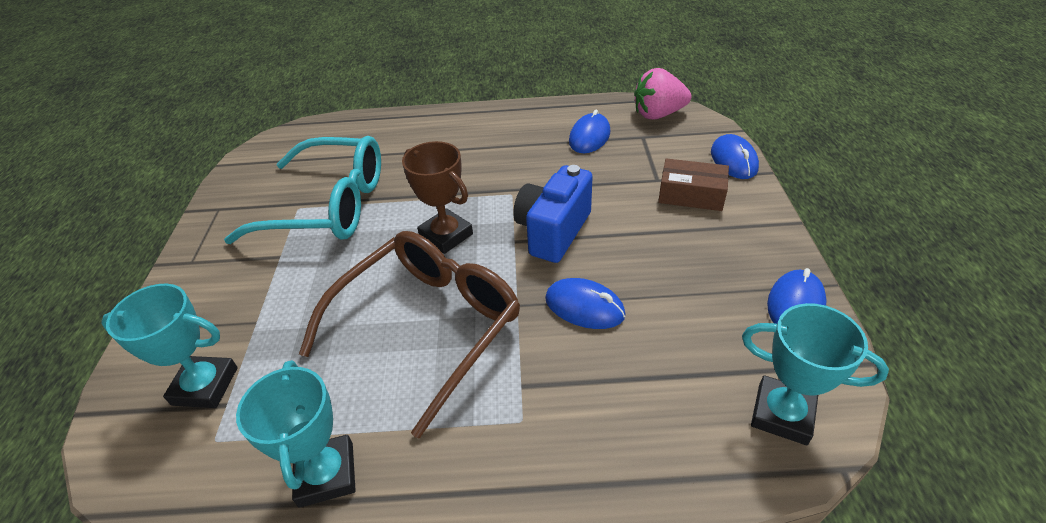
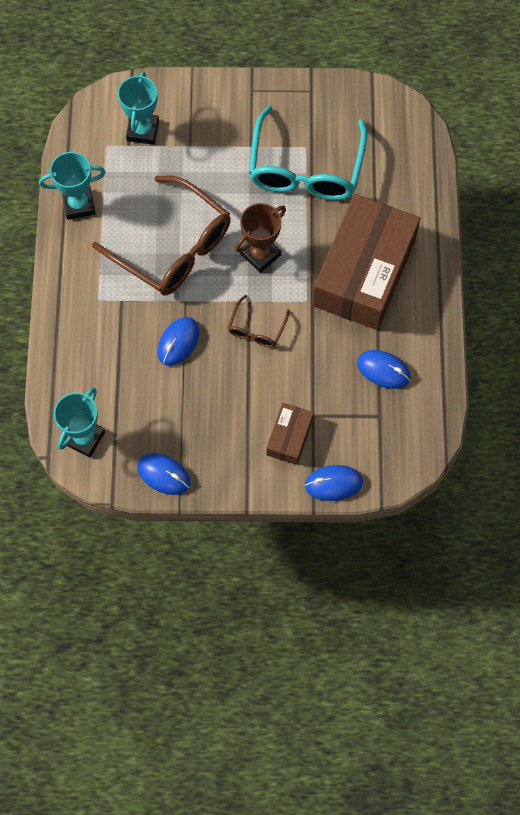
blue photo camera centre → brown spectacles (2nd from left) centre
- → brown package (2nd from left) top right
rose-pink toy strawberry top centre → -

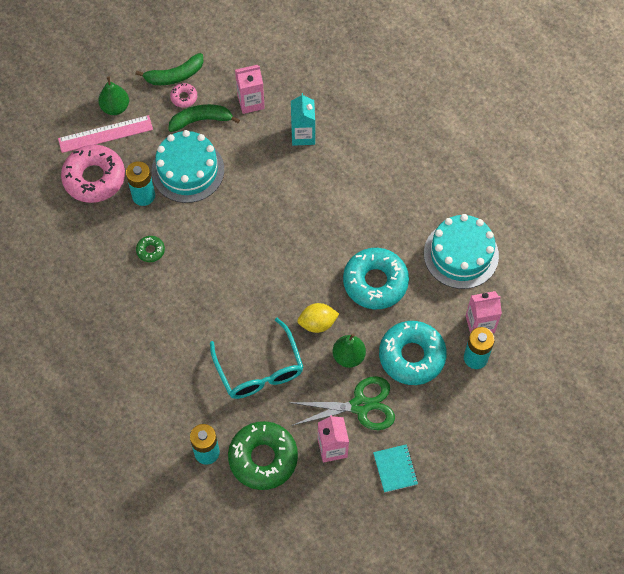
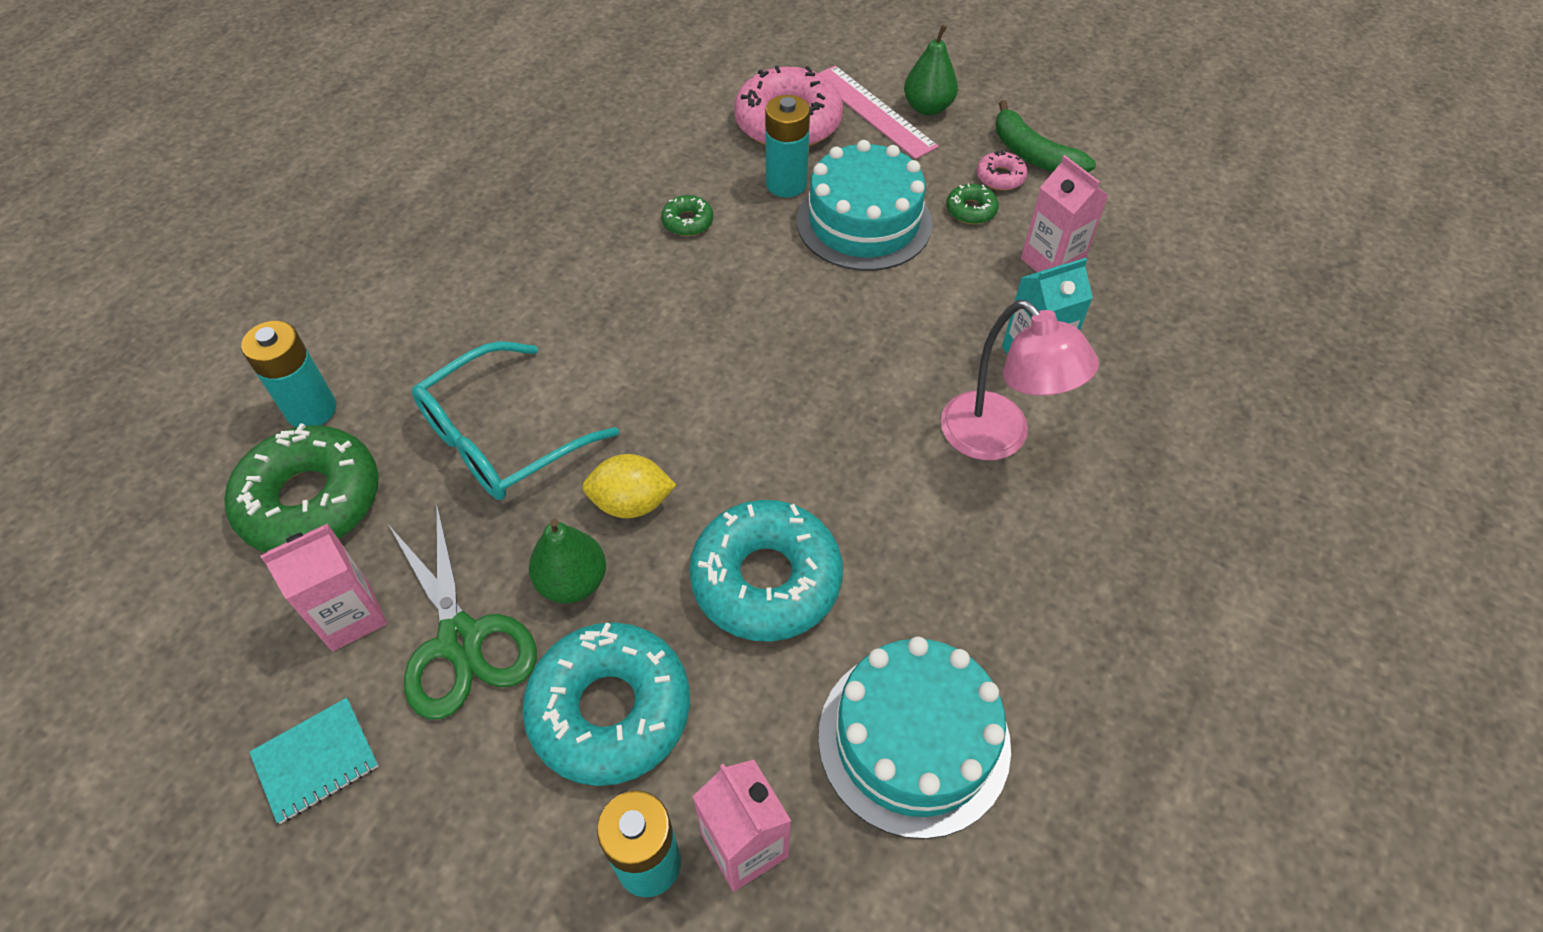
bright yellow toy lemon centre, 60 degrees counterclockwise
- → rose-pink desk lamp centre
green banana (2nd from left) top left → green donut (3rd from left) top centre

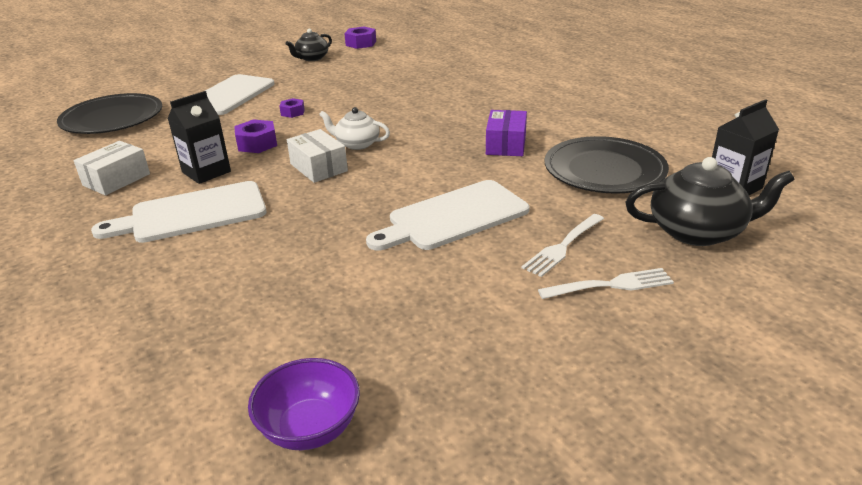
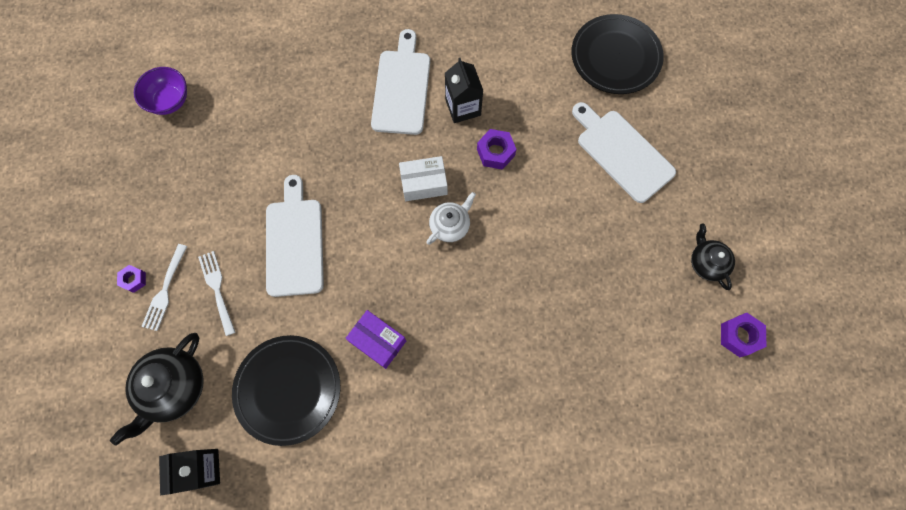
purple hexagon nut (2nd from left in the first image) top centre → purple hexagon nut (1st from left) middle left, move
pure white package (1st from left) middle left → -

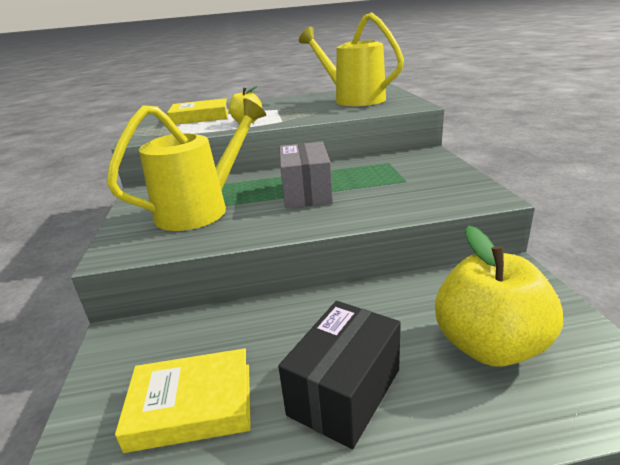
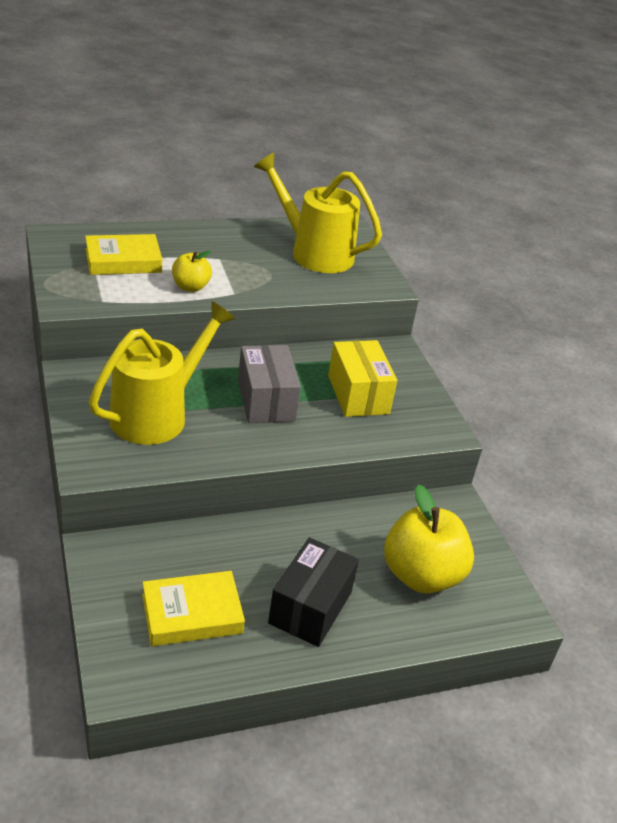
- → bright yellow package centre

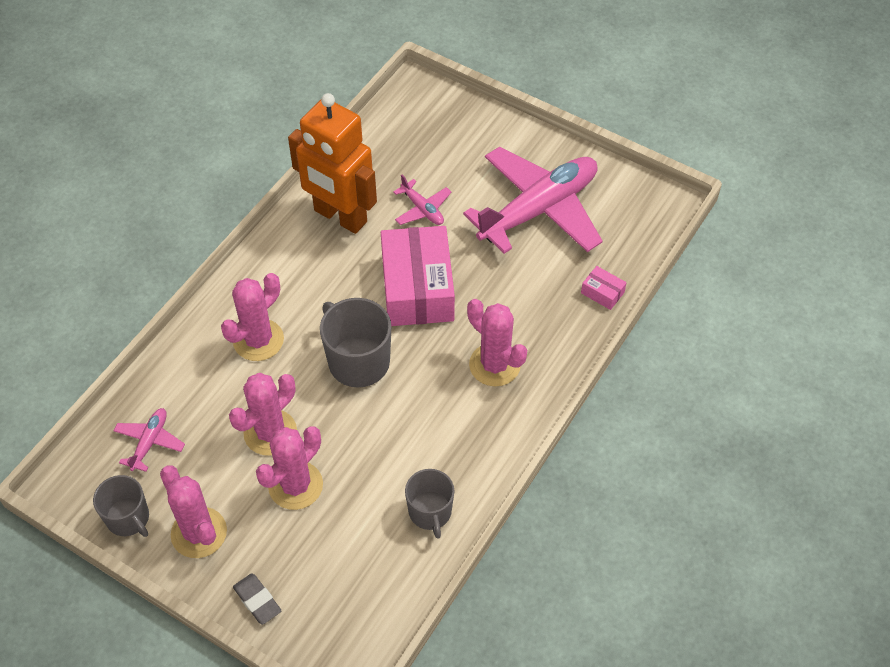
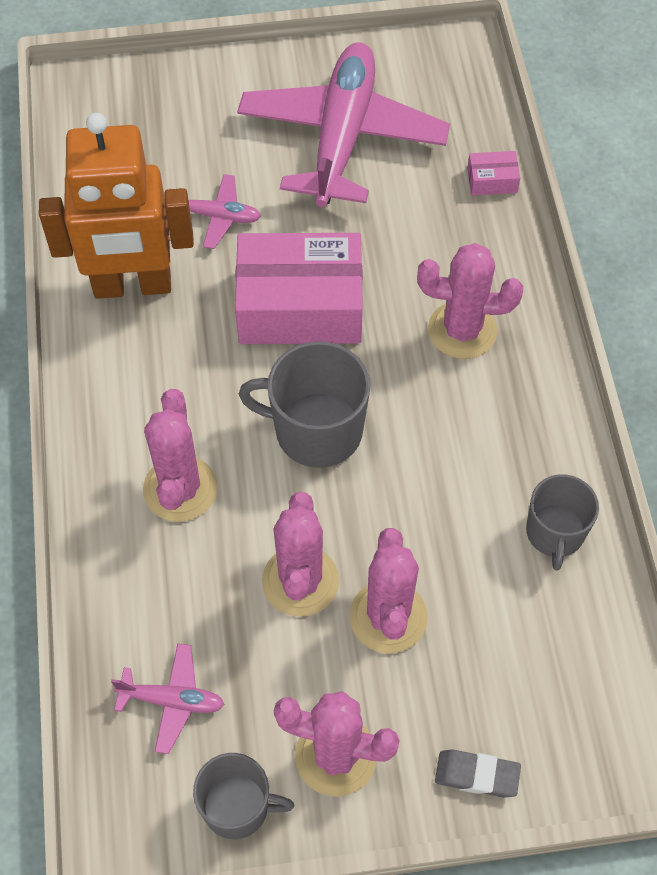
rose-pink toy plane (1st from left) middle left → rose-pink toy plane (1st from left) bottom left, 120 degrees clockwise
rose-pink package (1st from left) centre → rose-pink package (1st from left) top centre, 45 degrees counterclockwise
grey mug (3rd from left) bottom centre → grey mug (3rd from left) middle right, 60 degrees clockwise

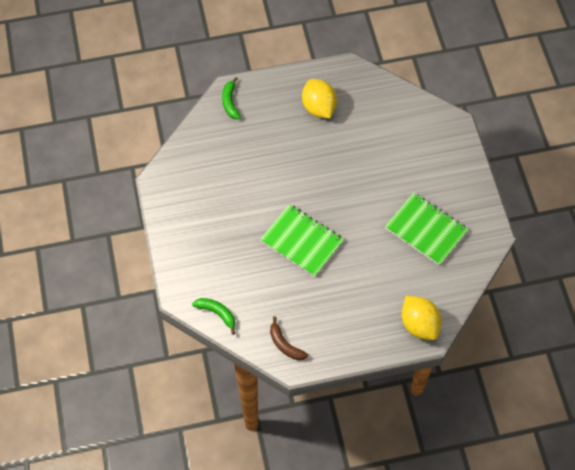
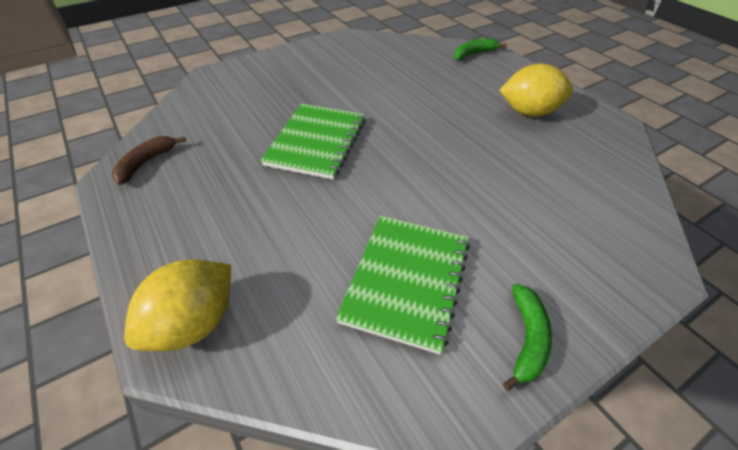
bright yellow toy lemon (1st from left in the first image) top centre → bright yellow toy lemon (2nd from left) top right, 45 degrees clockwise
green banana (1st from left in the first image) bottom centre → green banana (2nd from left) bottom right, move

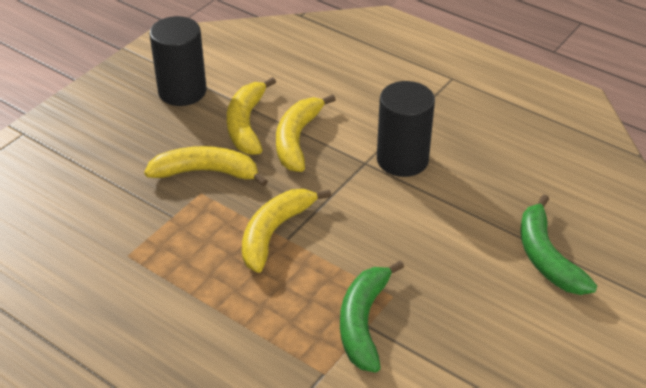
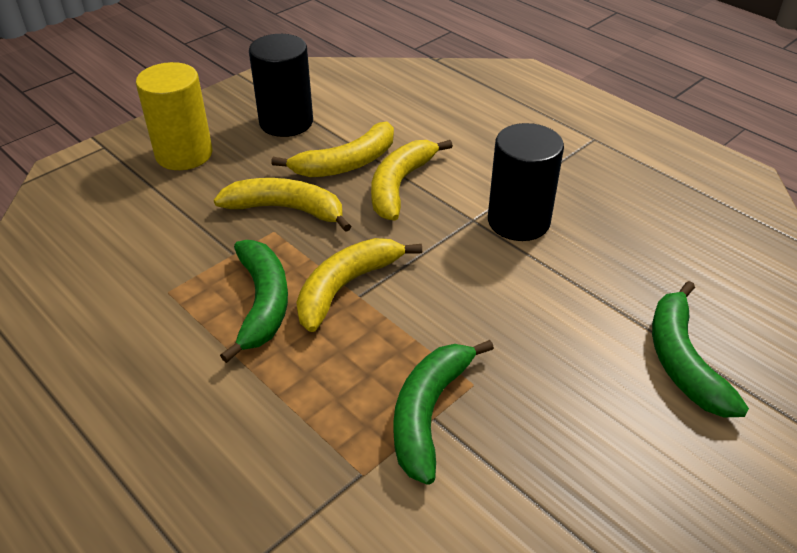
- → bright yellow cylinder shape top left
- → green banana (1st from left) middle left
bright yellow banana (2nd from left) top centre, 135 degrees counterclockwise

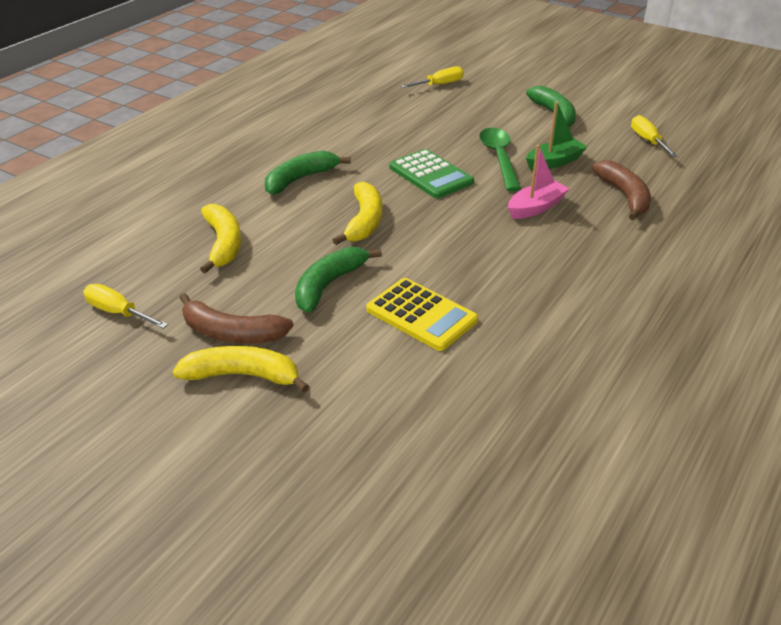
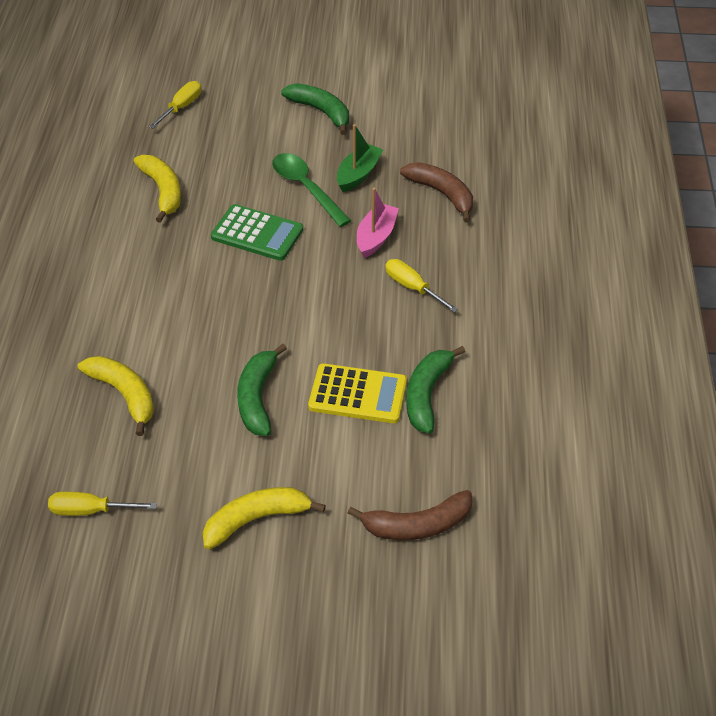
bright yellow banana (3rd from left in the first image) centre → bright yellow banana (2nd from left) top left, move
brown banana (1st from left) middle left → brown banana (1st from left) bottom centre, move
bright yellow hand screwdriver (3rd from left) top right → bright yellow hand screwdriver (3rd from left) centre, move
green banana (1st from left in the first image) top centre → green banana (3rd from left) centre, move

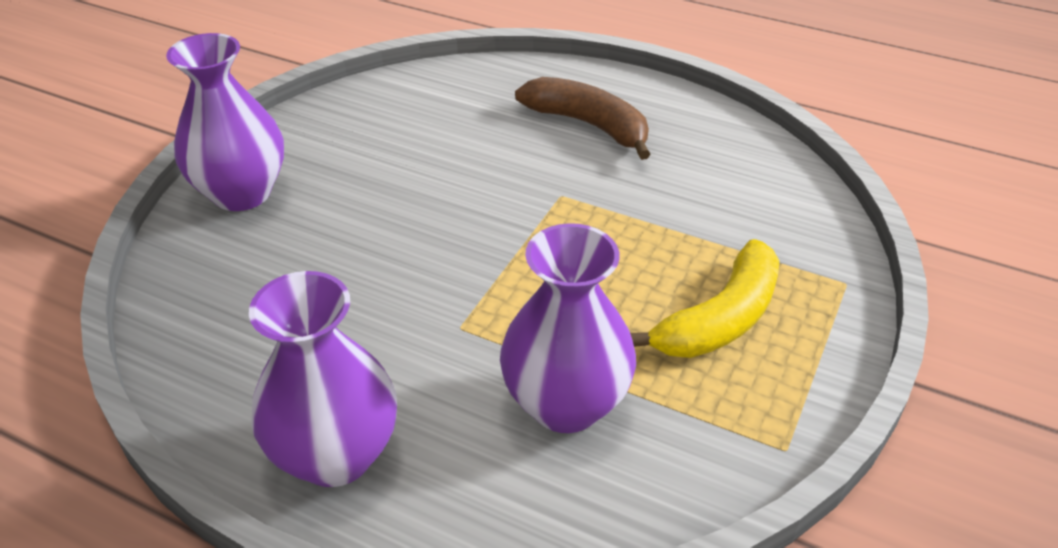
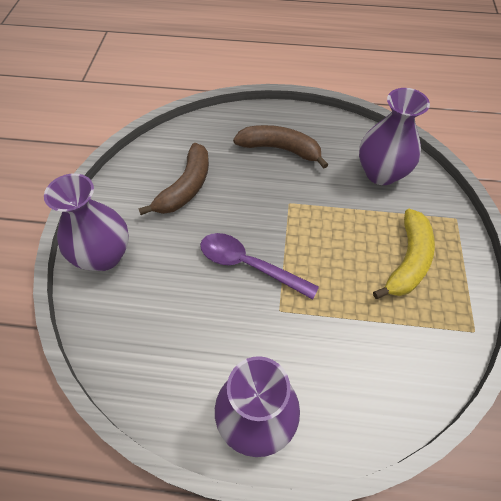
- → brown banana (1st from left) centre
- → purple teaspoon centre
purple tall vase (3rd from left) centre → purple tall vase (3rd from left) top right, move

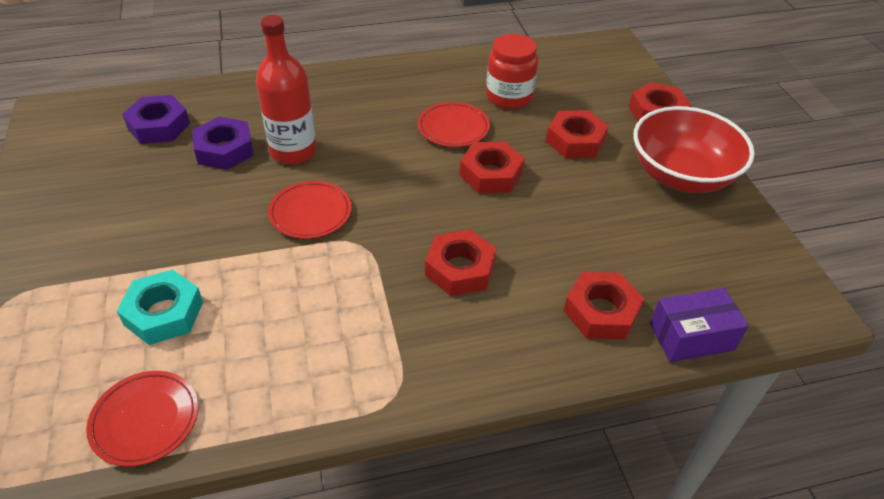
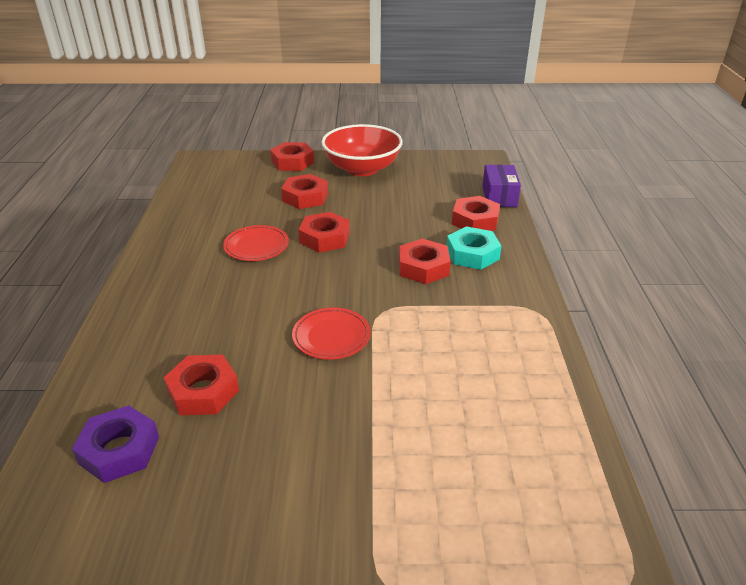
purple hexagon nut (2nd from left) top left → red hexagon nut (1st from left) middle left
turquoise hexagon nut middle left → turquoise hexagon nut centre, move
red flat dish (1st from left) bottom left → -
red flask top left → -
red preserve jar top centre → -

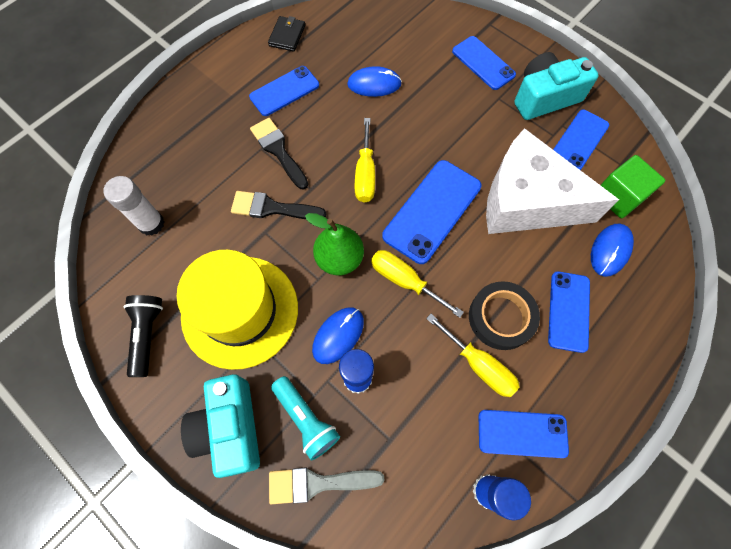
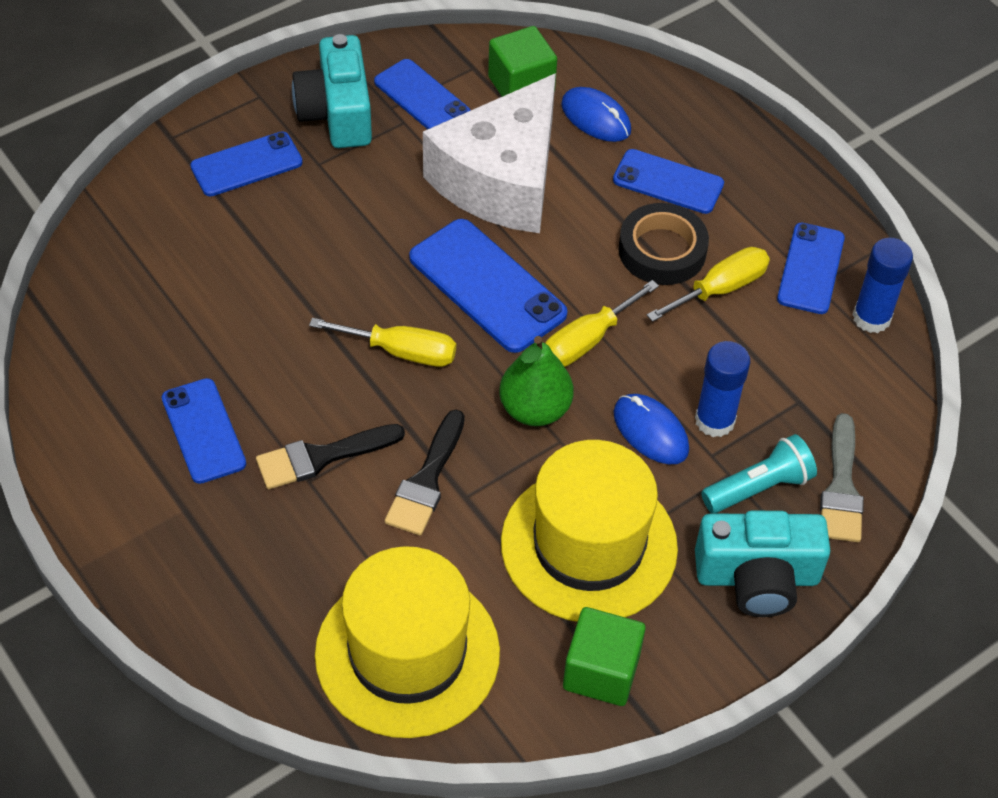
pure white glue middle left → bright yellow hat (1st from left) bottom centre
jet-black torch middle left → green solid cube (2nd from left) bottom centre
jet-black card wallet top centre → -
blue PC mouse (2nd from left) top centre → -

